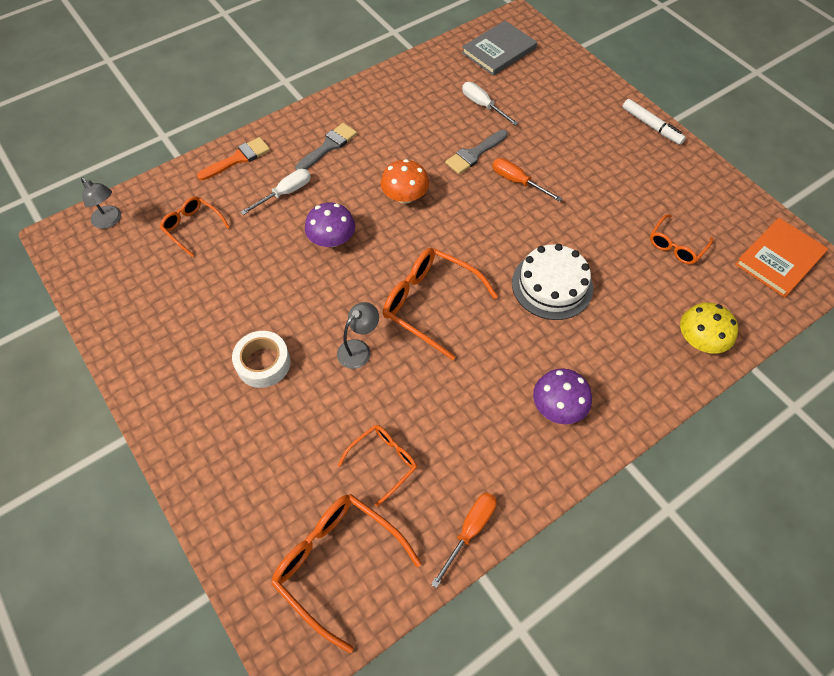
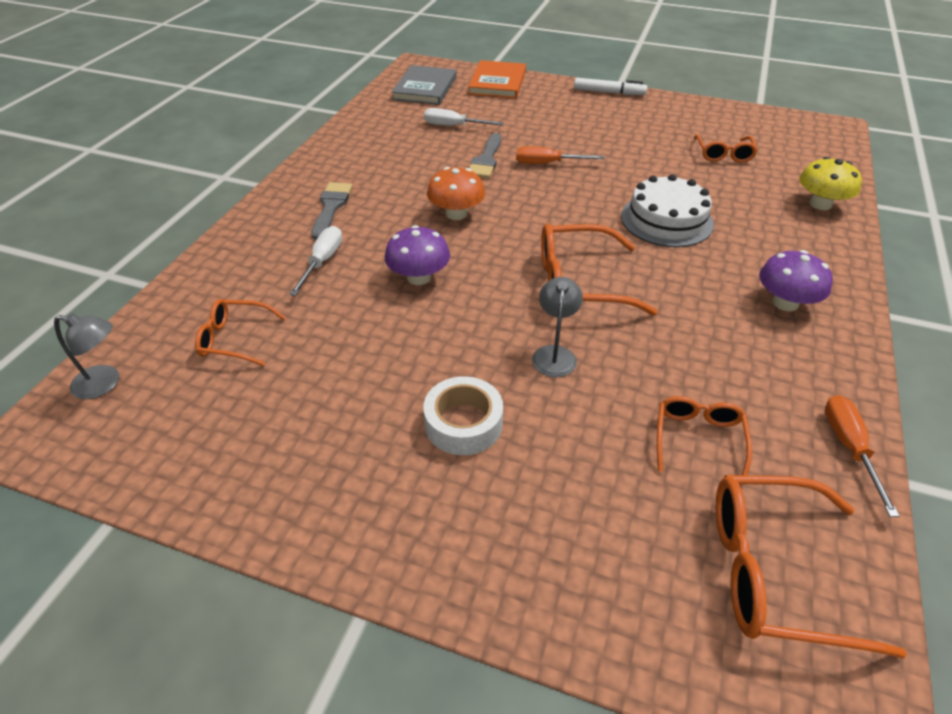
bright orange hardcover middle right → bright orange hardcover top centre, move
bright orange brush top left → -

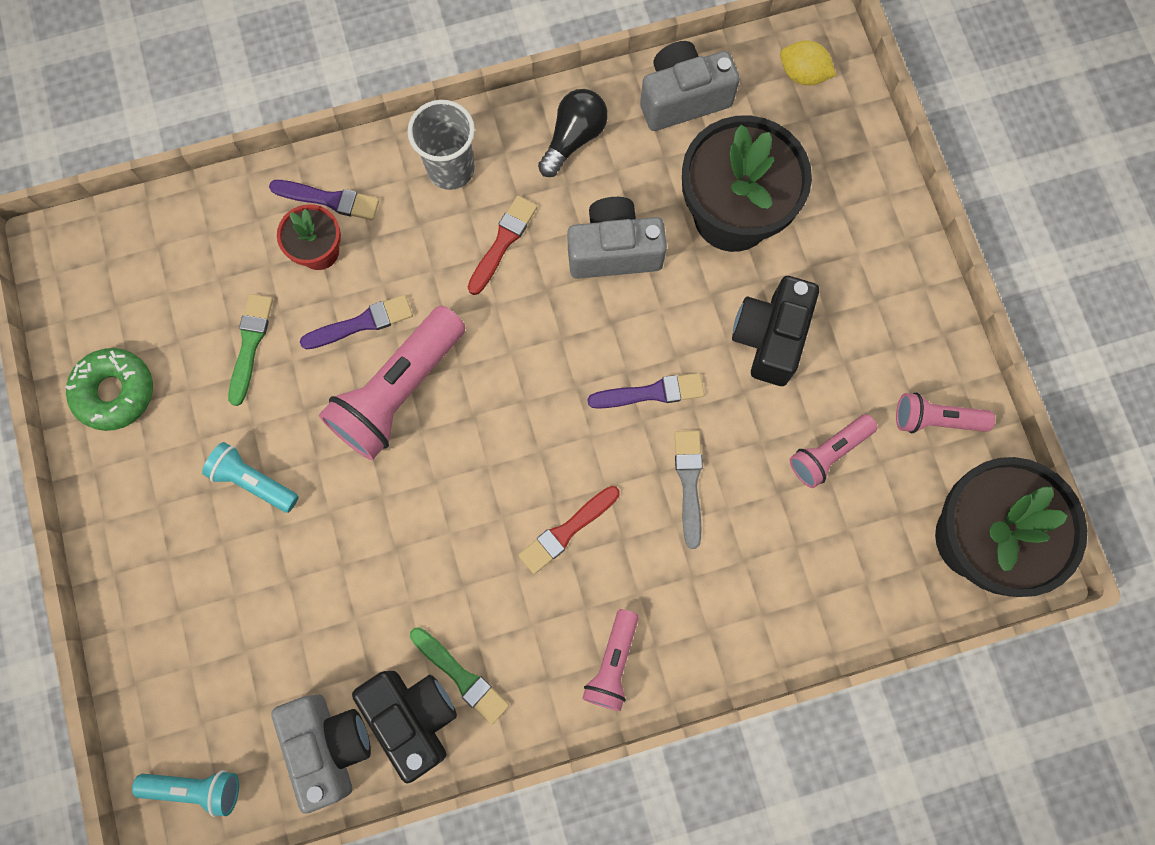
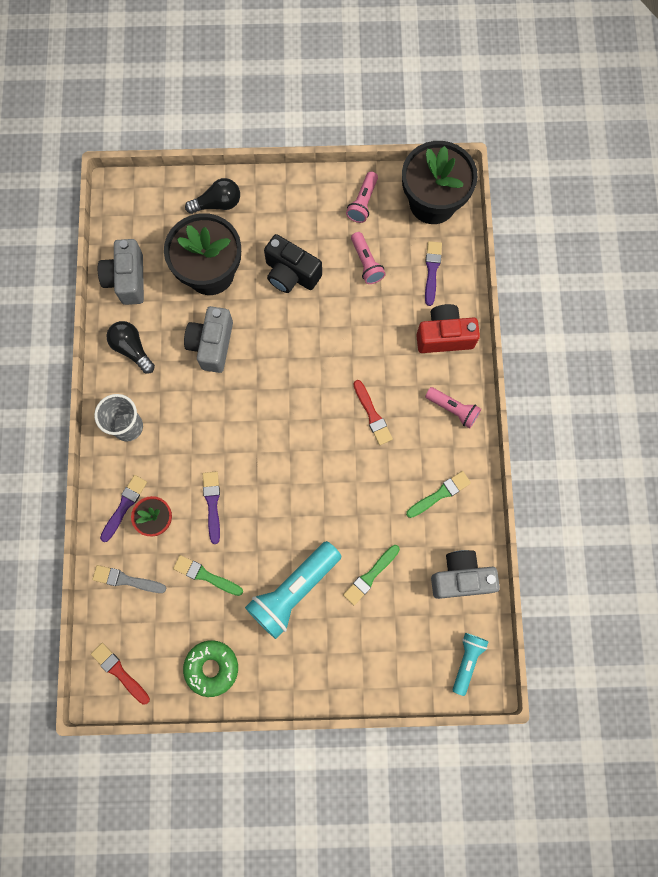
red brush (1st from left) top centre → red brush (1st from left) bottom left, move
grey brush centre → grey brush middle left, move
- → jet-black light bulb (2nd from left) top left
turquoise torch (2nd from left in the first image) middle left → turquoise torch (1st from left) bottom centre, x1.80
- → green brush (2nd from left) centre
- → red photo camera middle right
purple brush (3rd from left) centre → purple brush (3rd from left) top centre, move
rose-pink torch (1st from left) centre → -
jet-black photo camera (1st from left) bottom centre → -
bright yellow toy lemon top right → -

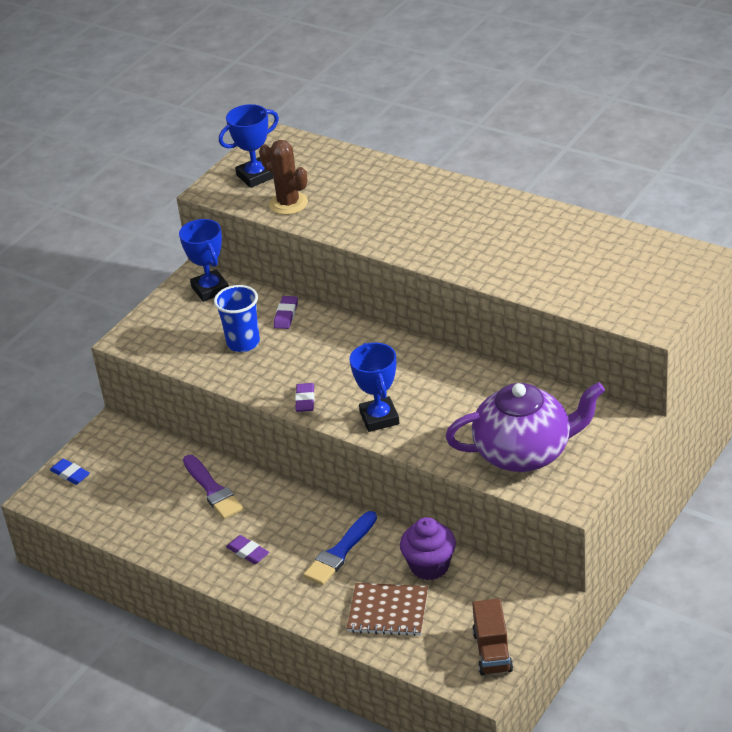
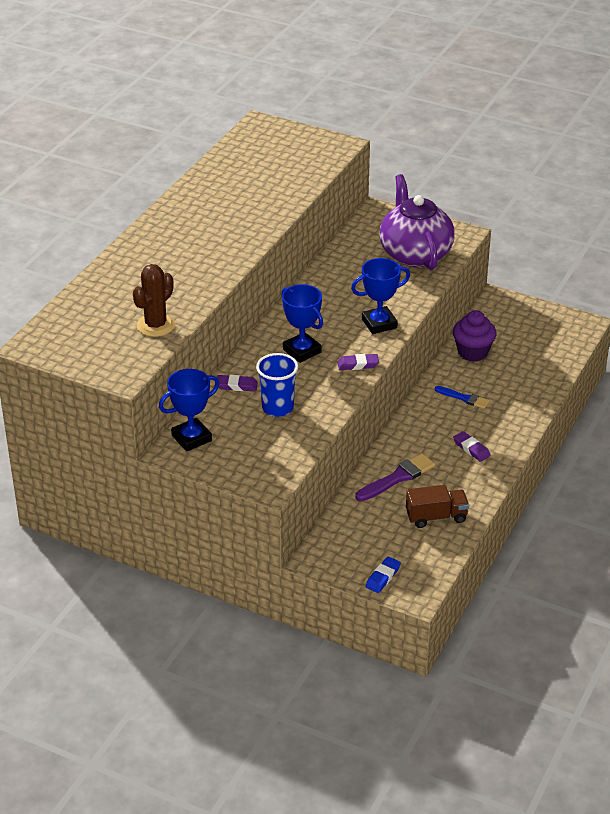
blue trophy (2nd from left) top centre → blue trophy (2nd from left) centre, move
brown toy truck bottom right → brown toy truck middle right, move
blue brush bottom centre → blue brush middle right, x0.65
purple pencil eraser (1st from left in the first image) bottom centre → purple pencil eraser (3rd from left) middle right, 75 degrees counterclockwise
brown notepad bottom centre → -

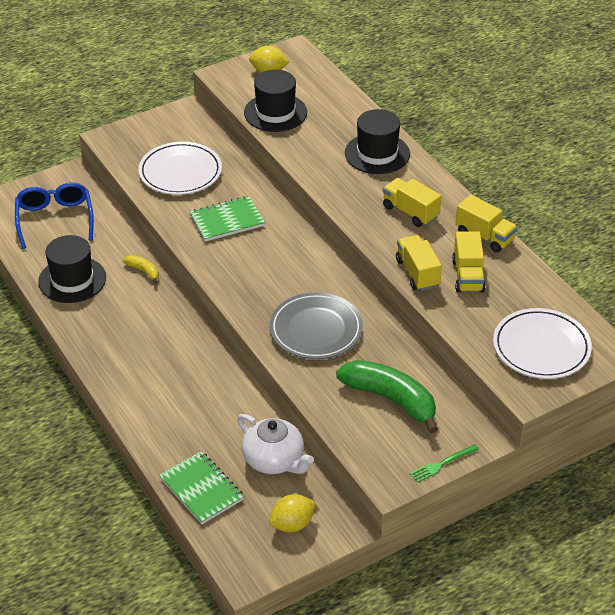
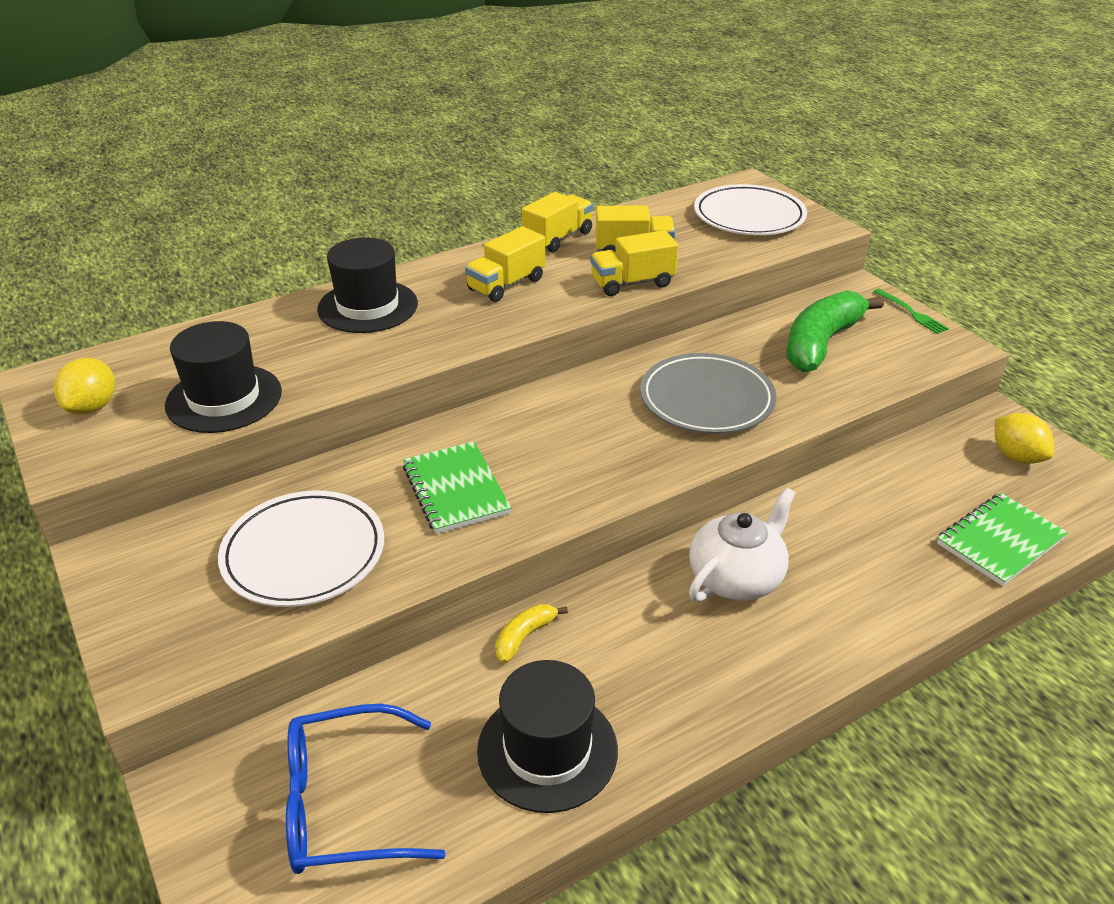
pure white tea pot bottom centre → pure white tea pot centre, move

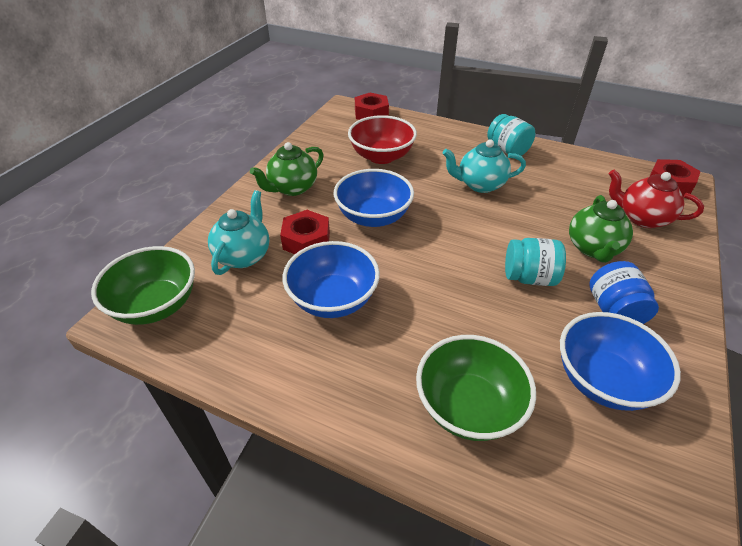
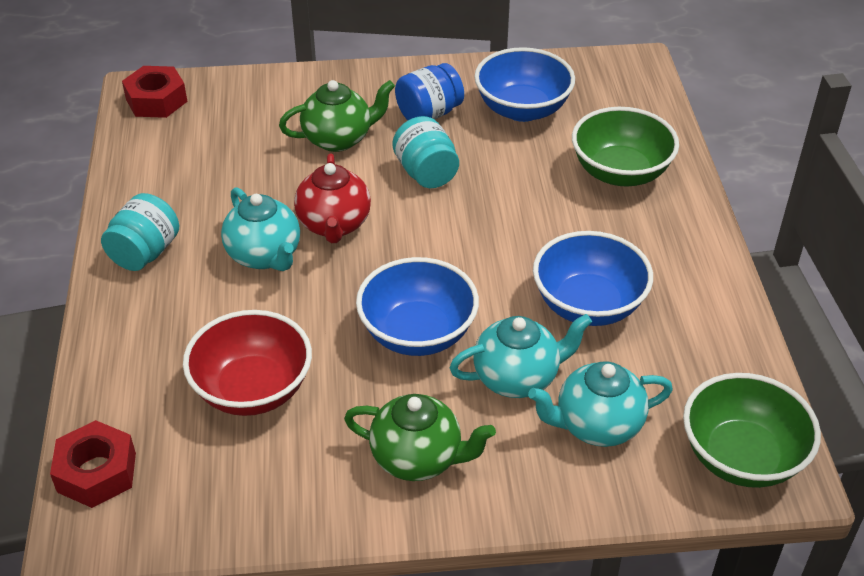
red tea pot middle right → red tea pot centre, move
red hexagon nut (1st from left) centre → turquoise tea pot (2nd from left) centre

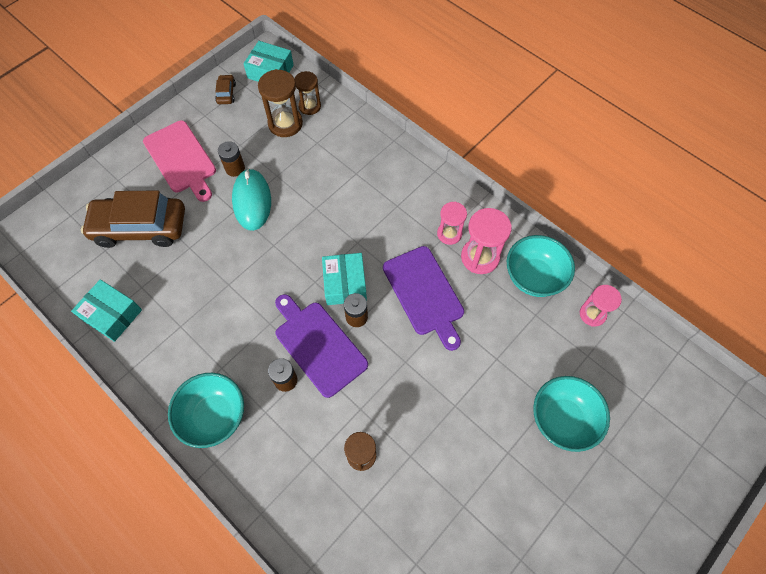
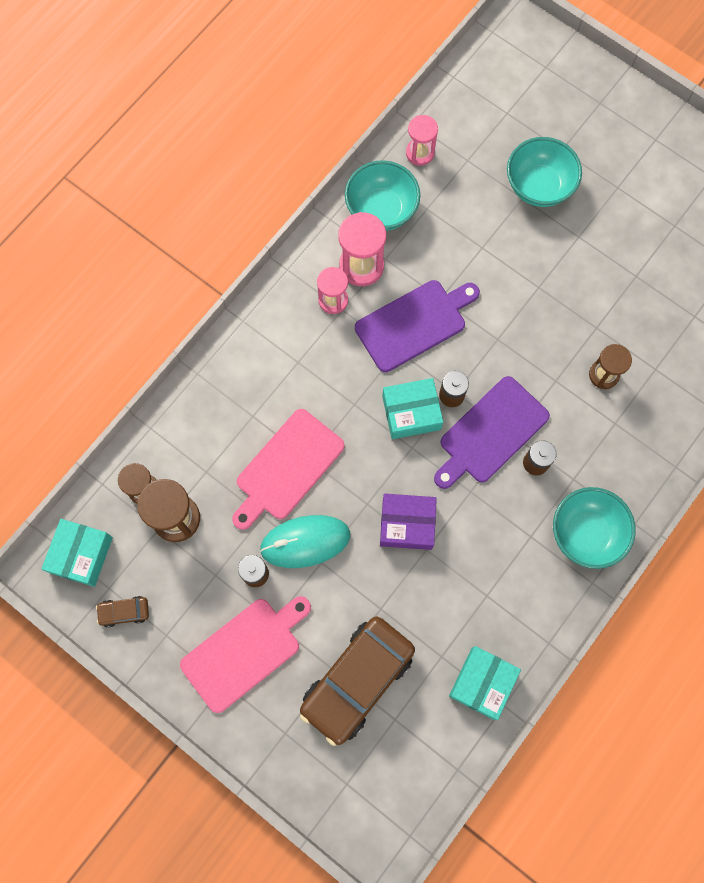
- → rose-pink chopping board (2nd from left) centre
brown automobile (1st from left in the first image) middle left → brown automobile (2nd from left) bottom centre, 45 degrees clockwise
- → purple package centre

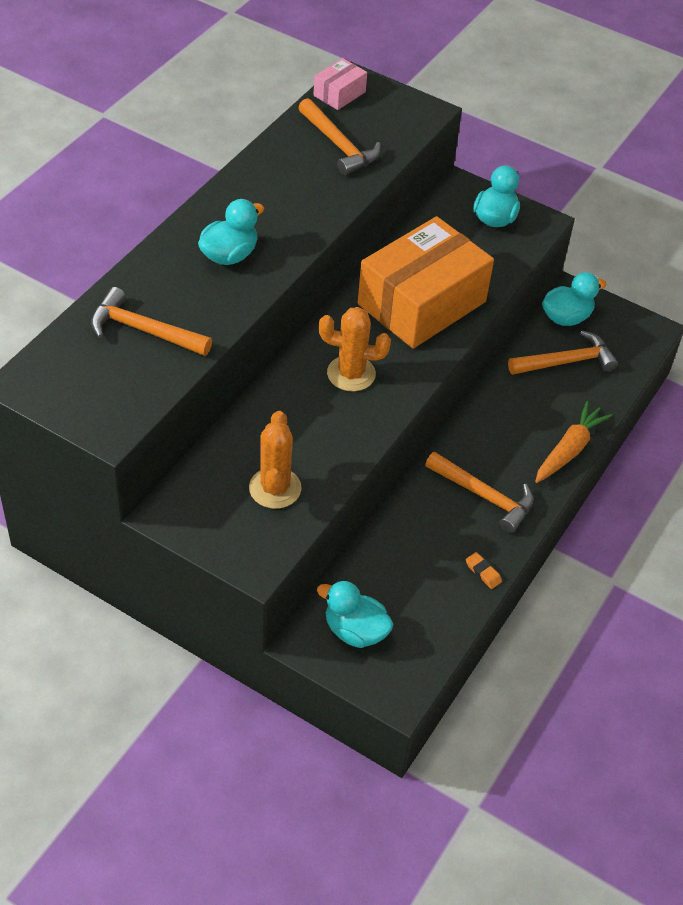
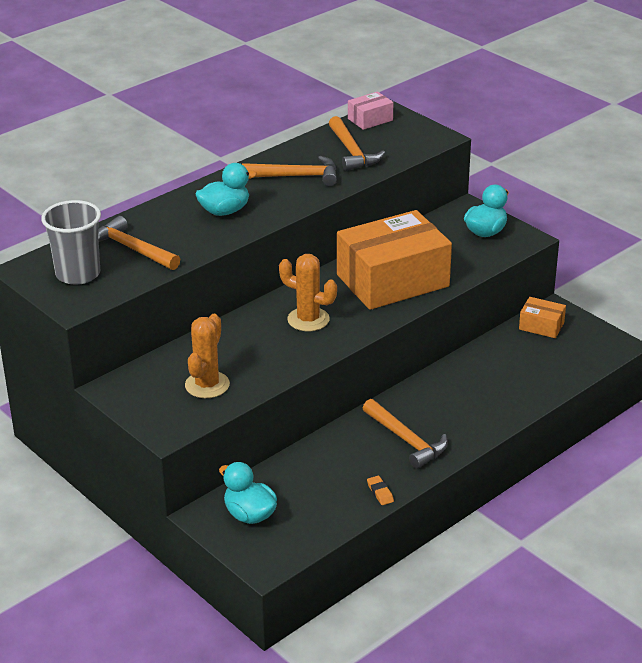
- → grey cup middle left
bright orange hammer (4th from left in the first image) middle right → bright orange hammer (2nd from left) top centre, move
turquoise rubber duck (4th from left) top right → bright orange package (2nd from left) middle right
bright orange toy carrot middle right → -

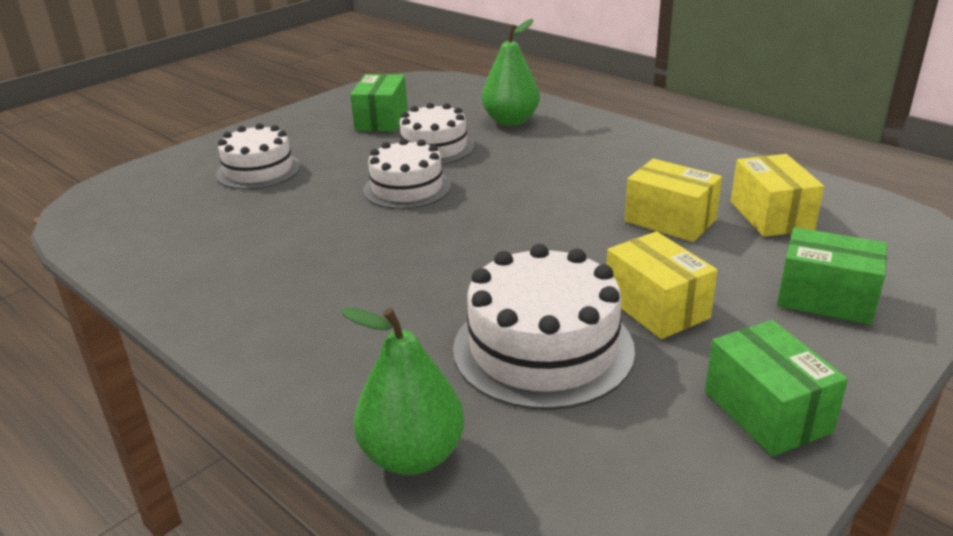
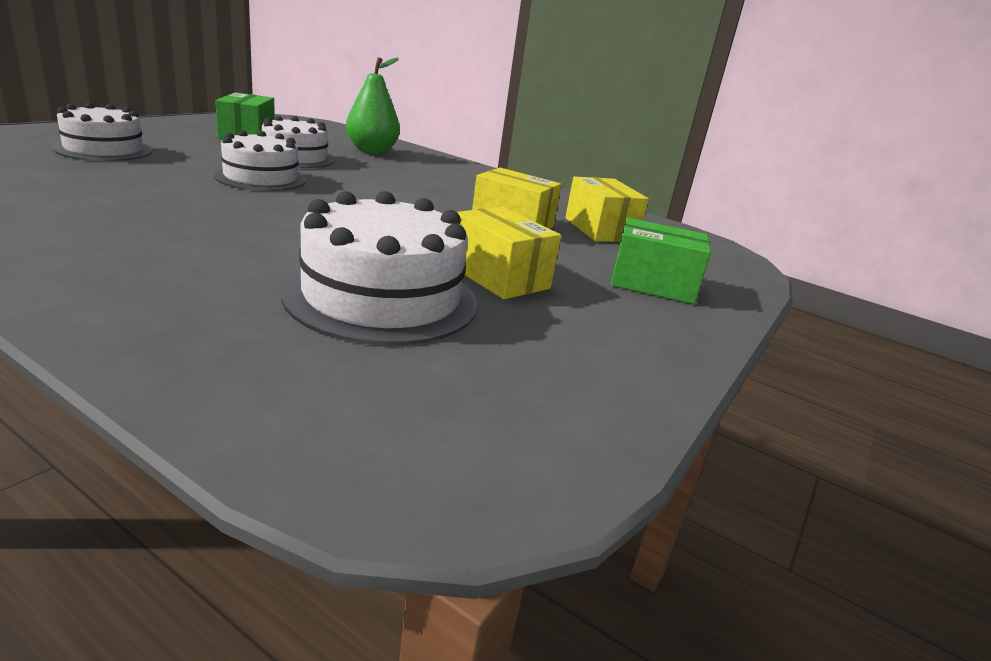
green toy pear (1st from left) bottom centre → -
green package (2nd from left) bottom right → -

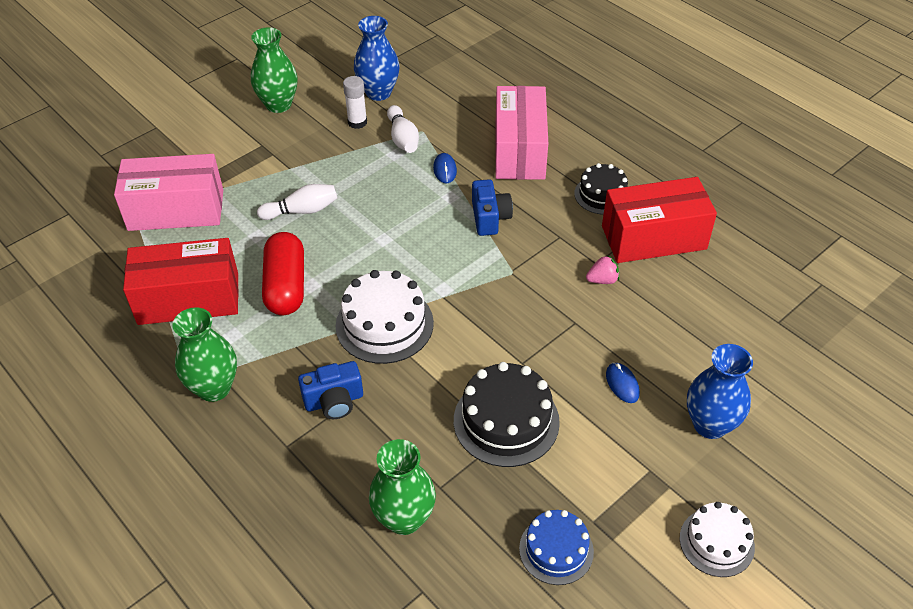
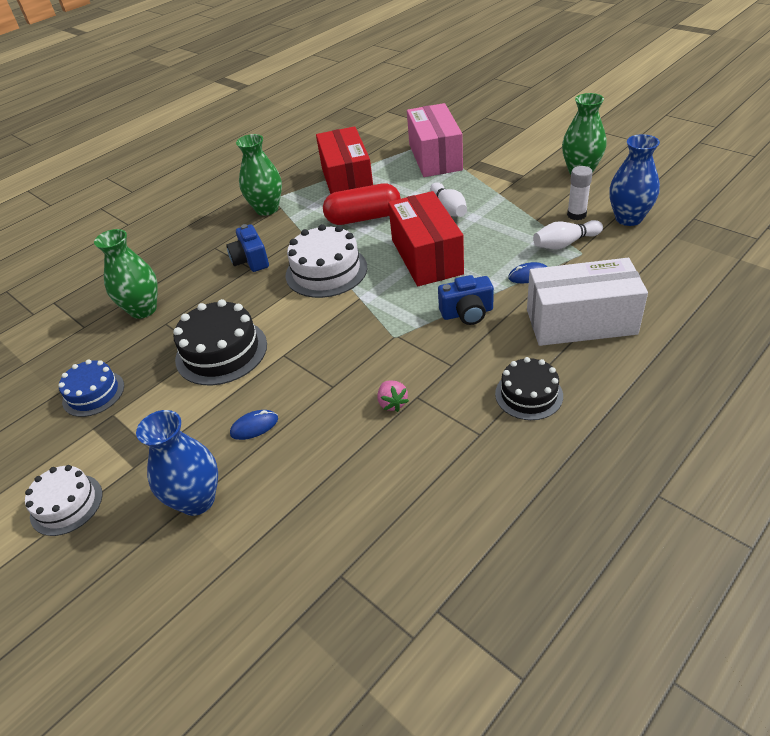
red package (2nd from left) middle right → red package (2nd from left) top centre, move
rose-pink package (2nd from left) top centre → pure white package middle right

